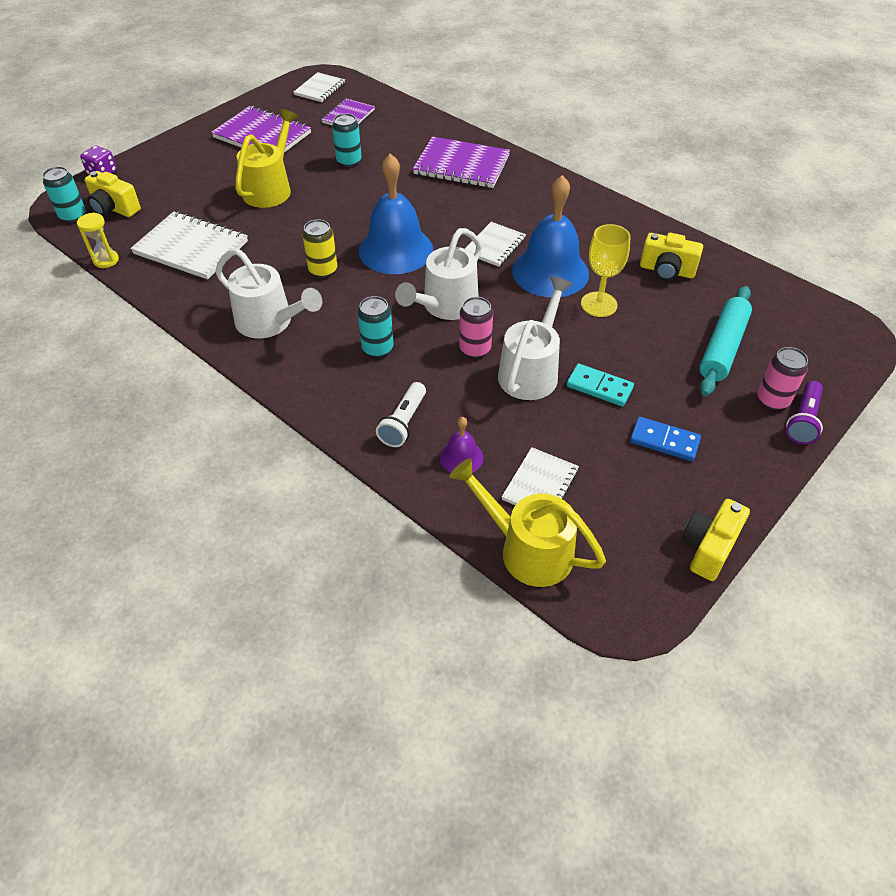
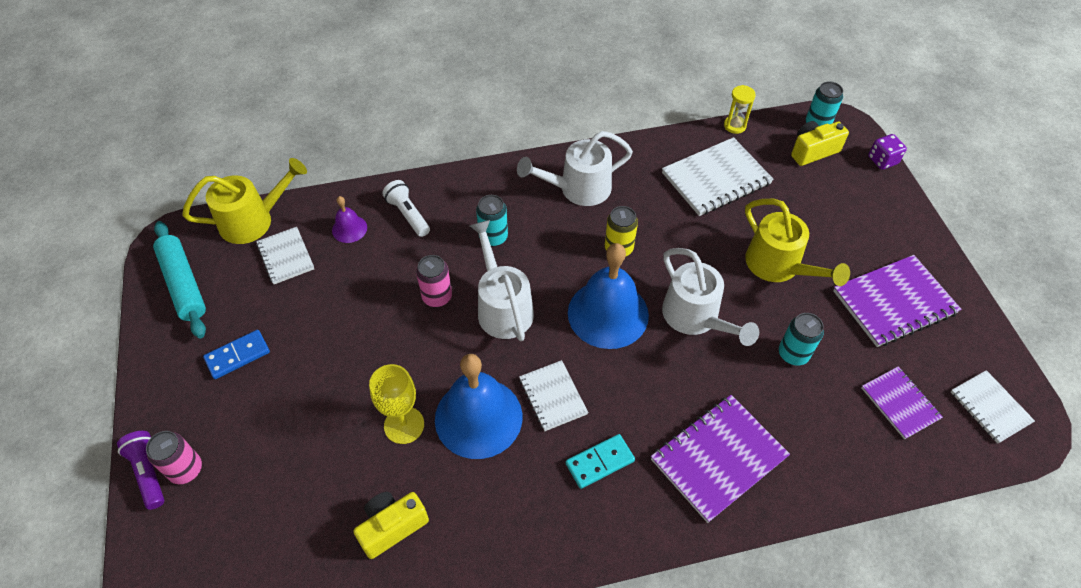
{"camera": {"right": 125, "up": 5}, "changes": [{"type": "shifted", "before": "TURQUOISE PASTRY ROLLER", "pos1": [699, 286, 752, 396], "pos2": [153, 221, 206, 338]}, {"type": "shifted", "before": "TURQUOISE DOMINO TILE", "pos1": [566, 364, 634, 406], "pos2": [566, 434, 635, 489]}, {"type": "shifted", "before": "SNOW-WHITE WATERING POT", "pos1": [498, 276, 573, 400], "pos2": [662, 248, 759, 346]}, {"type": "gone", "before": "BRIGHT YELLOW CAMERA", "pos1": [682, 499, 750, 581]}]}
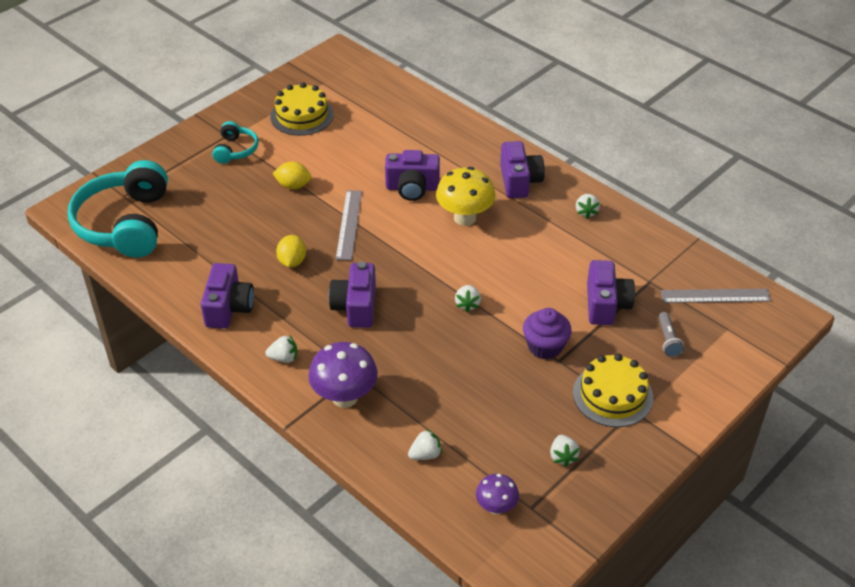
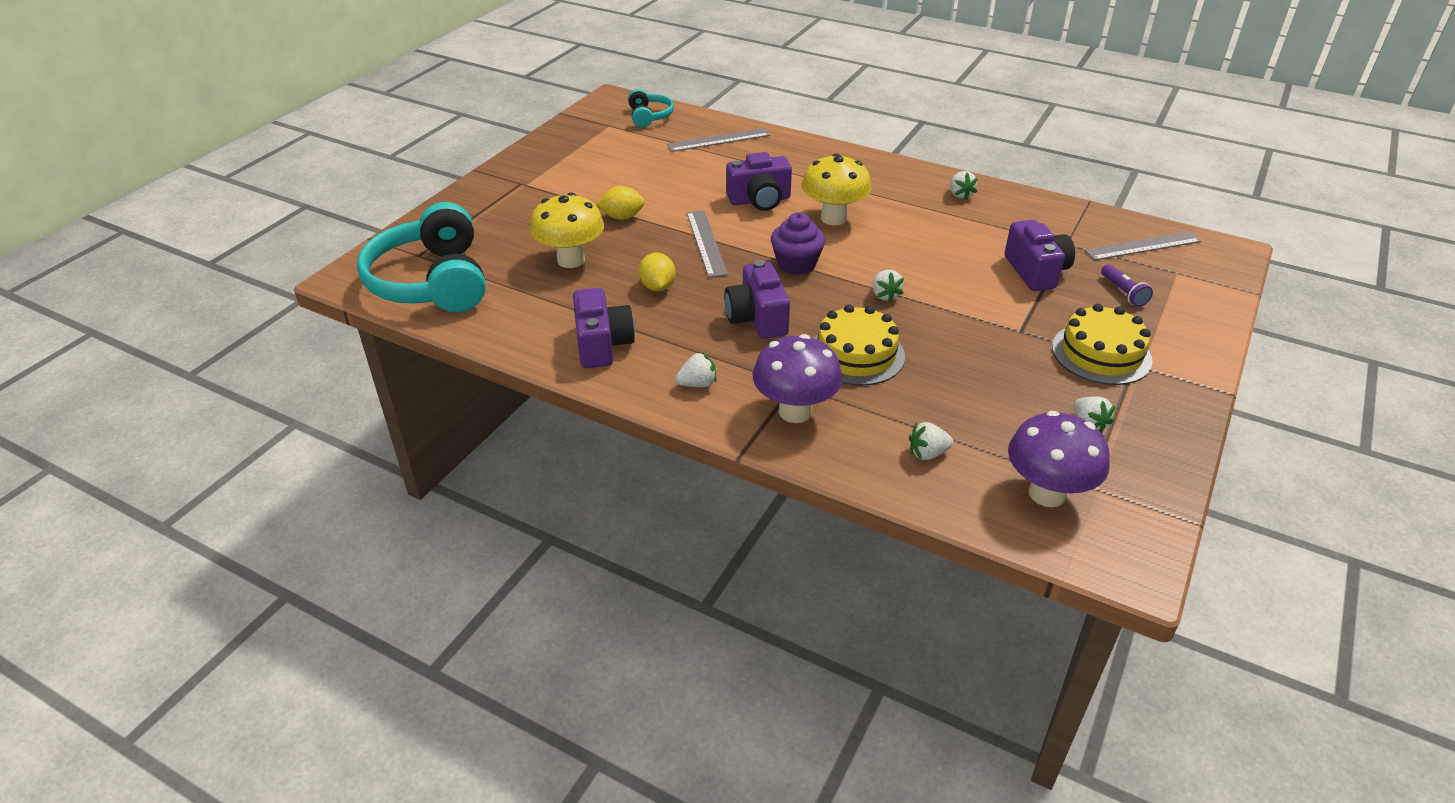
{"camera": {"right": -15, "up": -5}, "changes": [{"type": "new", "after": "BRIGHT YELLOW TOADSTOOL", "pos2": [530, 193, 604, 268]}, {"type": "shifted", "before": "TURQUOISE HEADSET", "pos1": [212, 121, 259, 164], "pos2": [628, 89, 674, 127]}, {"type": "new", "after": "ASH-GREY STRAIGHTEDGE", "pos2": [667, 128, 770, 152]}, {"type": "shifted", "before": "PURPLE MUFFIN", "pos1": [523, 308, 572, 359], "pos2": [771, 212, 825, 275]}, {"type": "shifted", "before": "BRIGHT YELLOW LAYER CAKE", "pos1": [270, 82, 334, 136], "pos2": [814, 304, 905, 386]}, {"type": "rotated", "before": "SNOW-WHITE STRAWBERRY", "pos1": [408, 429, 442, 460], "pos2": [909, 422, 954, 460], "turn": -150}, {"type": "scaled", "before": "PURPLE TOADSTOOL", "pos1": [476, 474, 519, 515], "pos2": [1008, 411, 1110, 507], "scale": 1.71}, {"type": "repainted", "before": "ASH-GREY FLASHLIGHT", "after": "PURPLE FLASHLIGHT", "pos1": [658, 312, 684, 357], "pos2": [1101, 264, 1153, 307]}, {"type": "gone", "before": "PURPLE CAMERA", "pos1": [500, 141, 545, 198]}]}
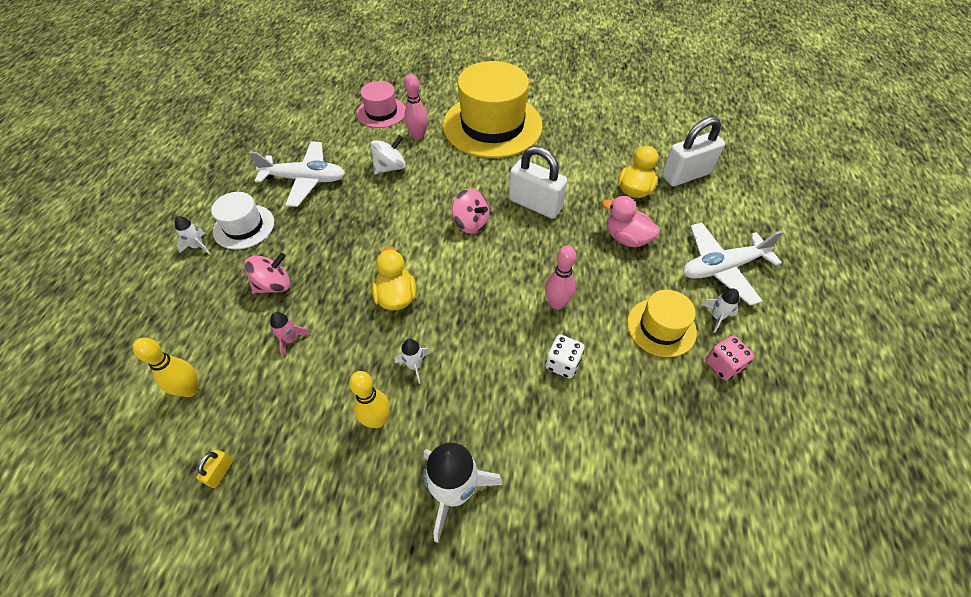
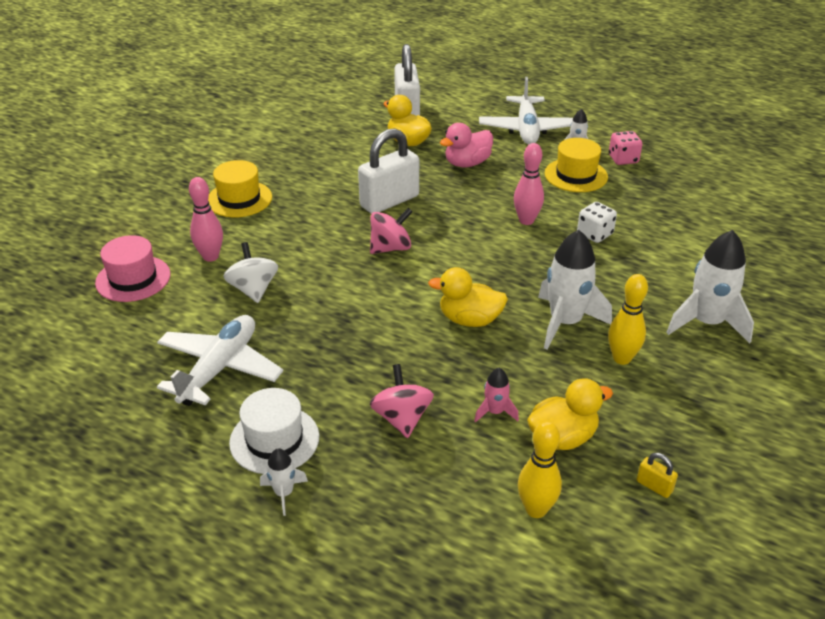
{"camera": {"right": -70, "up": -15}, "changes": [{"type": "scaled", "before": "BRIGHT YELLOW TOP HAT", "pos1": [443, 61, 543, 158], "pos2": [208, 160, 272, 217], "scale": 0.51}, {"type": "new", "after": "BRIGHT YELLOW DUCK", "pos2": [527, 378, 613, 450]}, {"type": "scaled", "before": "SNOW-WHITE ROCKET", "pos1": [395, 339, 430, 384], "pos2": [538, 230, 612, 350], "scale": 2.05}]}
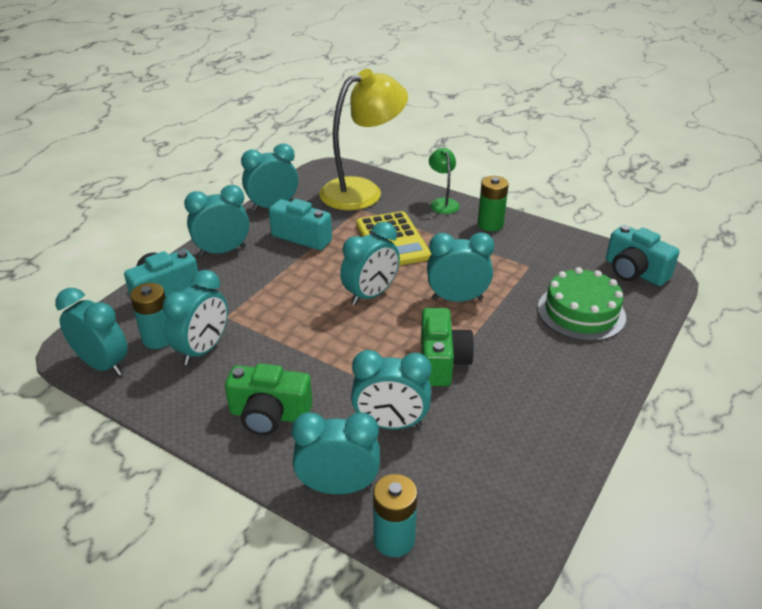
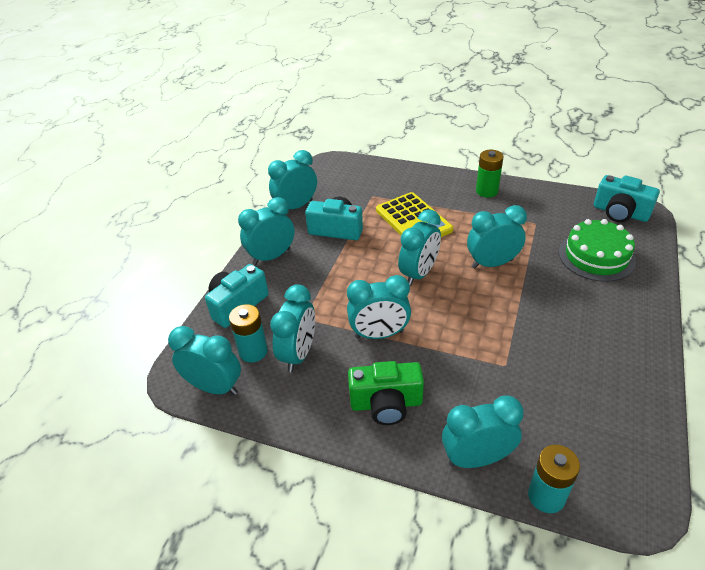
{"camera": {"right": -10, "up": 5}, "changes": [{"type": "shifted", "before": "TURQUOISE ALARM CLOCK", "pos1": [351, 350, 432, 429], "pos2": [347, 275, 411, 339]}, {"type": "gone", "before": "BRIGHT YELLOW DESK LAMP", "pos1": [319, 69, 408, 210]}, {"type": "gone", "before": "LEAF-GREEN CAMERA", "pos1": [421, 308, 474, 386]}, {"type": "gone", "before": "LEAF-GREEN DESK LAMP", "pos1": [429, 148, 460, 214]}]}
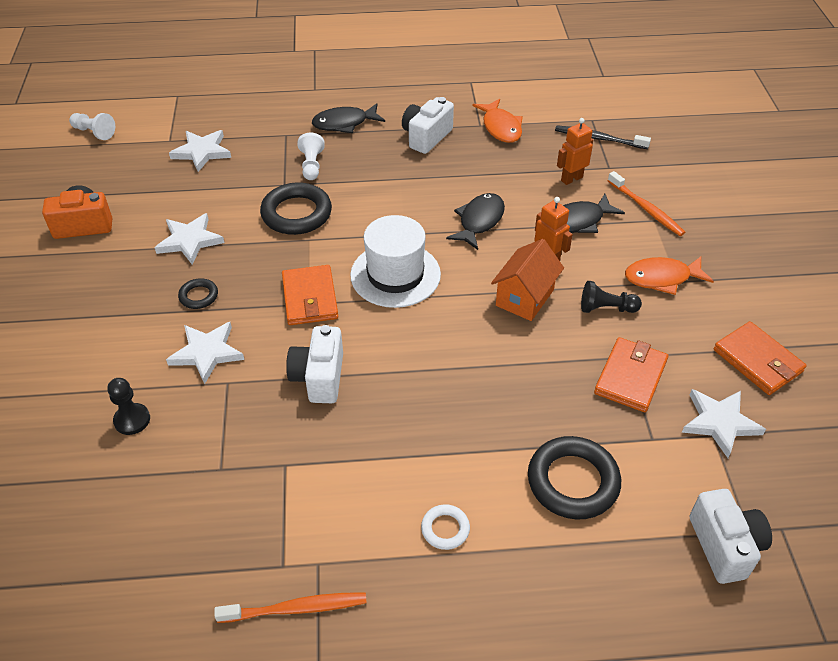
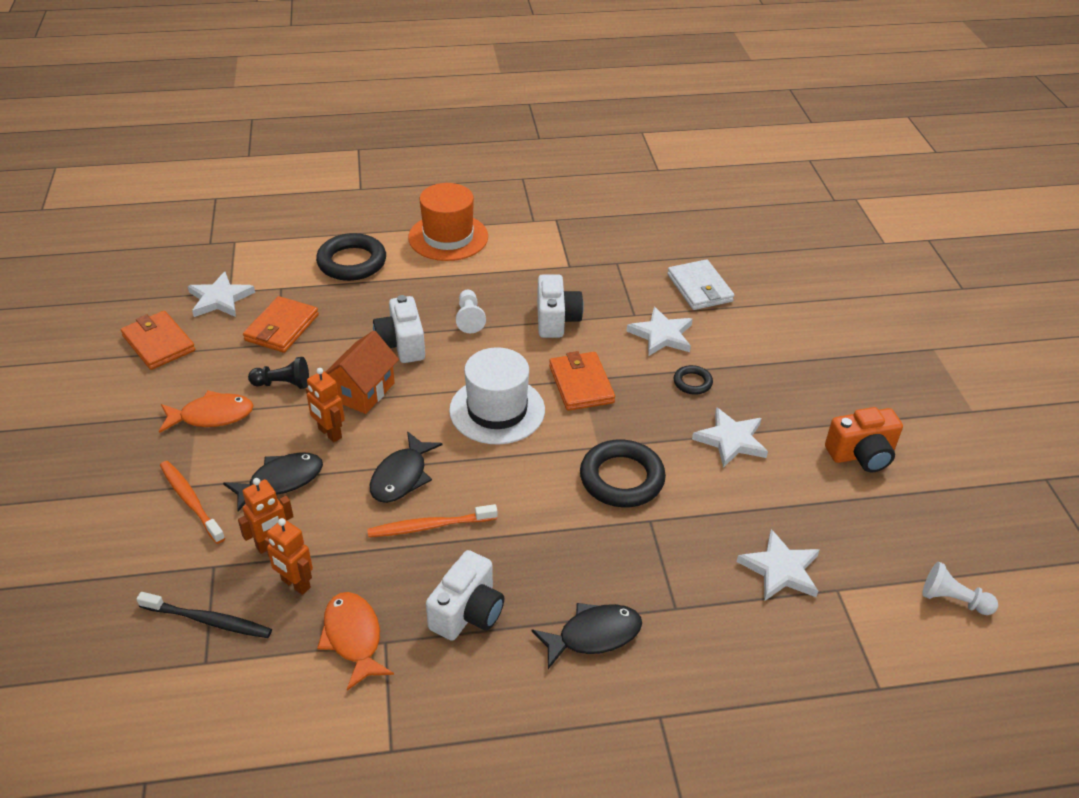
{"camera": {"right": 175, "up": -5}, "changes": [{"type": "new", "after": "BRIGHT ORANGE ROBOT FIGURE", "pos2": [264, 518, 313, 595]}, {"type": "shifted", "before": "BRIGHT ORANGE TOOTH BRUSH", "pos1": [214, 592, 367, 623], "pos2": [367, 504, 497, 537]}, {"type": "shifted", "before": "SNOW-WHITE CAMERA", "pos1": [690, 489, 772, 584], "pos2": [373, 295, 425, 363]}, {"type": "swapped", "before": "SNOW-WHITE TORUS", "after": "BRIGHT ORANGE TOP HAT", "pos1": [421, 504, 470, 550], "pos2": [408, 183, 488, 261]}, {"type": "shifted", "before": "SNOW-WHITE PAWN", "pos1": [297, 133, 325, 180], "pos2": [456, 290, 486, 333]}, {"type": "swapped", "before": "EBONY PAWN", "after": "SNOW-WHITE CARD WALLET", "pos1": [107, 378, 150, 435], "pos2": [667, 259, 734, 310]}]}
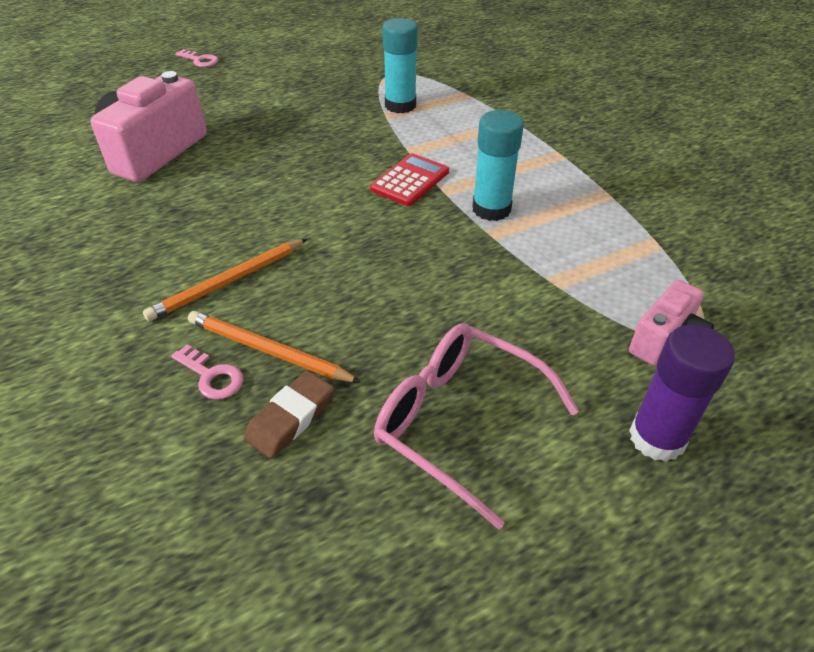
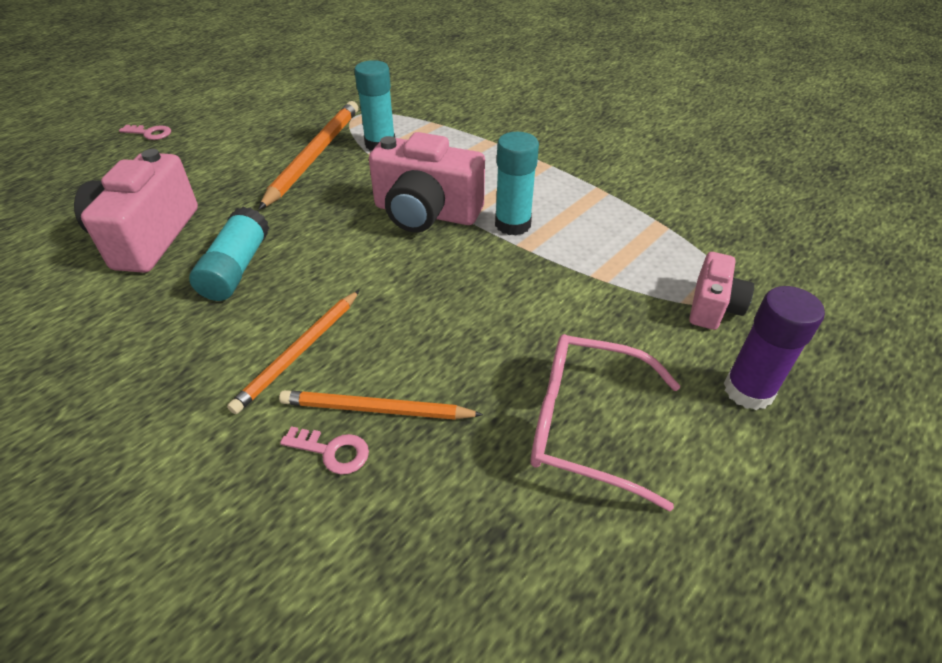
{"camera": {"right": -20, "up": 0}, "changes": [{"type": "new", "after": "TURQUOISE GLUE", "pos2": [189, 207, 269, 301]}, {"type": "new", "after": "BRIGHT ORANGE WOODEN PENCIL", "pos2": [258, 101, 358, 210]}, {"type": "swapped", "before": "SCARLET ADDING MACHINE", "after": "ROSE-PINK CAMERA", "pos1": [370, 153, 449, 206], "pos2": [369, 132, 485, 233]}, {"type": "gone", "before": "BROWN PENCIL ERASER", "pos1": [244, 371, 334, 459]}]}
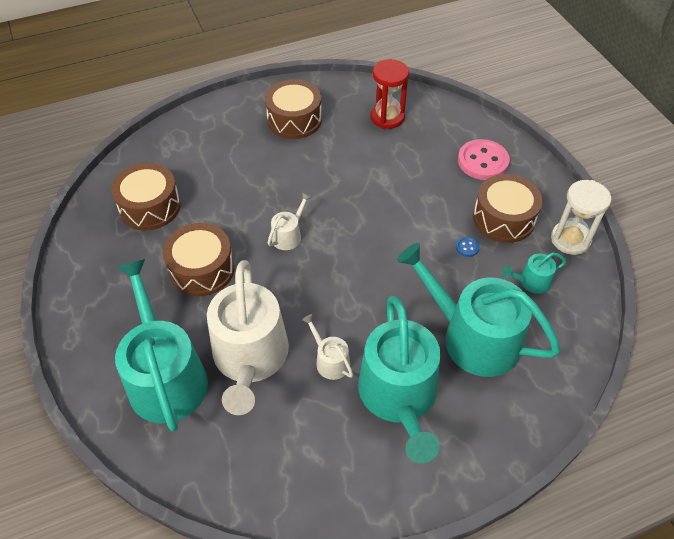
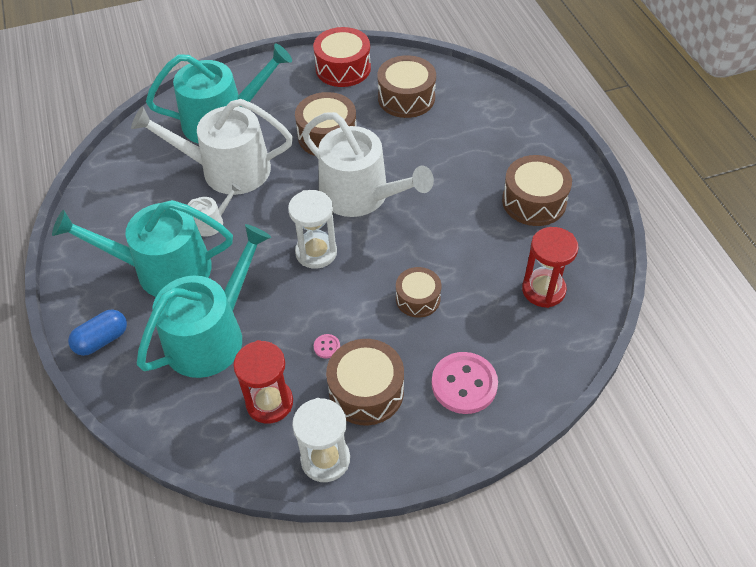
{"camera": {"right": 95, "up": 0}, "changes": [{"type": "new", "after": "BLUE CAPSULE", "pos2": [68, 309, 127, 356]}, {"type": "swapped", "before": "TURQUOISE WATERING POT", "after": "SCARLET HOURGLASS", "pos1": [502, 252, 566, 294], "pos2": [233, 340, 293, 424]}, {"type": "new", "after": "SNOW-WHITE HOURGLASS", "pos2": [288, 190, 337, 269]}, {"type": "scaled", "before": "SNOW-WHITE WATERING POT", "pos1": [268, 192, 311, 250], "pos2": [302, 112, 434, 217], "scale": 2.29}, {"type": "new", "after": "SCARLET DRUM", "pos2": [313, 27, 371, 87]}, {"type": "repainted", "before": "BLUE SHIRT BUTTON", "after": "ROSE-PINK SHIRT BUTTON", "pos1": [456, 237, 480, 257], "pos2": [314, 334, 340, 359]}, {"type": "new", "after": "BROWN DRUM", "pos2": [396, 267, 441, 318]}]}
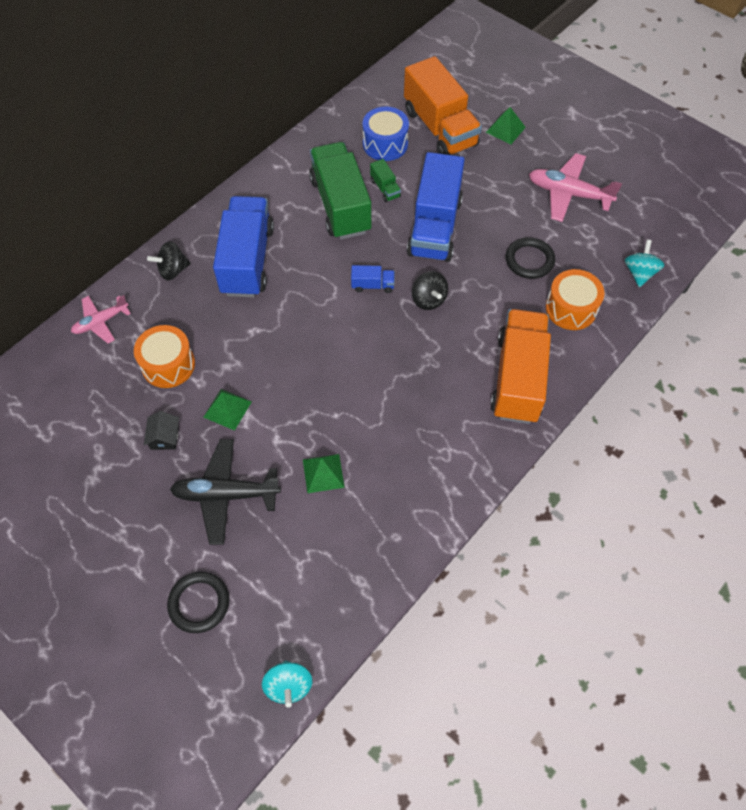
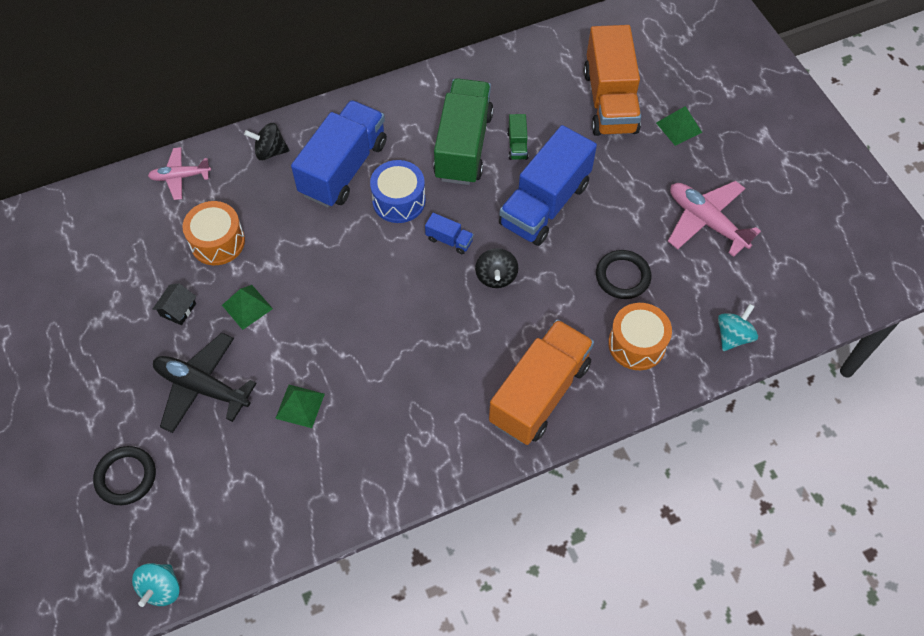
{"camera": {"right": 25, "up": 0}, "changes": [{"type": "shifted", "before": "BLUE DRUM", "pos1": [362, 107, 409, 161], "pos2": [370, 160, 426, 223]}]}
